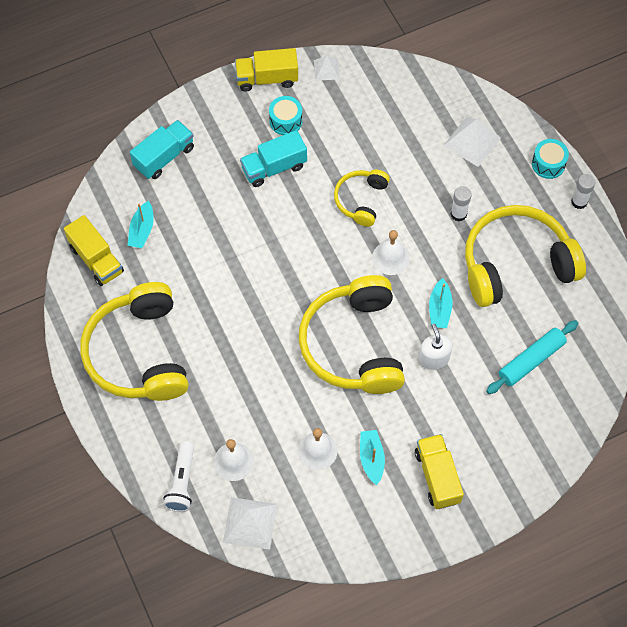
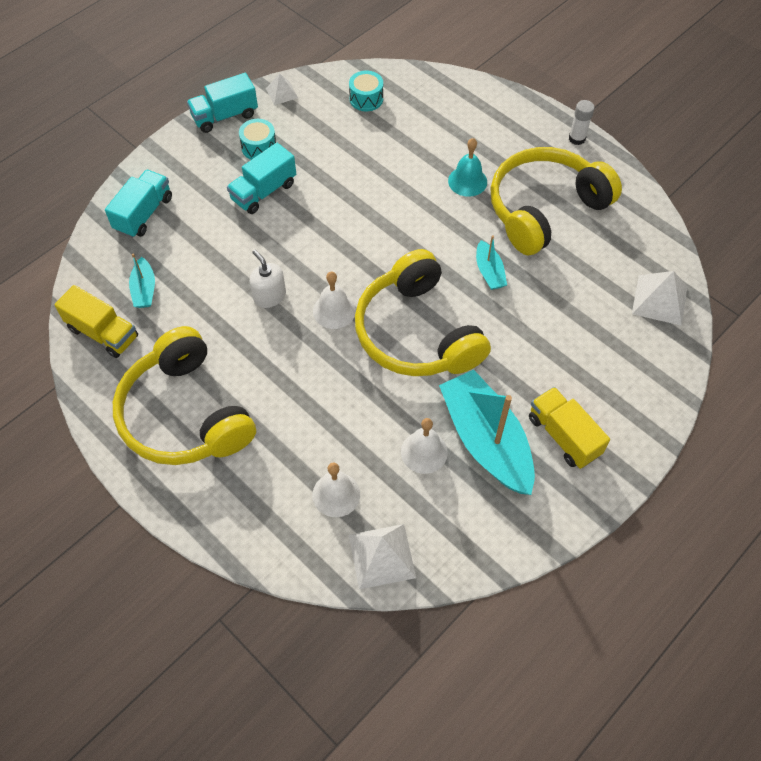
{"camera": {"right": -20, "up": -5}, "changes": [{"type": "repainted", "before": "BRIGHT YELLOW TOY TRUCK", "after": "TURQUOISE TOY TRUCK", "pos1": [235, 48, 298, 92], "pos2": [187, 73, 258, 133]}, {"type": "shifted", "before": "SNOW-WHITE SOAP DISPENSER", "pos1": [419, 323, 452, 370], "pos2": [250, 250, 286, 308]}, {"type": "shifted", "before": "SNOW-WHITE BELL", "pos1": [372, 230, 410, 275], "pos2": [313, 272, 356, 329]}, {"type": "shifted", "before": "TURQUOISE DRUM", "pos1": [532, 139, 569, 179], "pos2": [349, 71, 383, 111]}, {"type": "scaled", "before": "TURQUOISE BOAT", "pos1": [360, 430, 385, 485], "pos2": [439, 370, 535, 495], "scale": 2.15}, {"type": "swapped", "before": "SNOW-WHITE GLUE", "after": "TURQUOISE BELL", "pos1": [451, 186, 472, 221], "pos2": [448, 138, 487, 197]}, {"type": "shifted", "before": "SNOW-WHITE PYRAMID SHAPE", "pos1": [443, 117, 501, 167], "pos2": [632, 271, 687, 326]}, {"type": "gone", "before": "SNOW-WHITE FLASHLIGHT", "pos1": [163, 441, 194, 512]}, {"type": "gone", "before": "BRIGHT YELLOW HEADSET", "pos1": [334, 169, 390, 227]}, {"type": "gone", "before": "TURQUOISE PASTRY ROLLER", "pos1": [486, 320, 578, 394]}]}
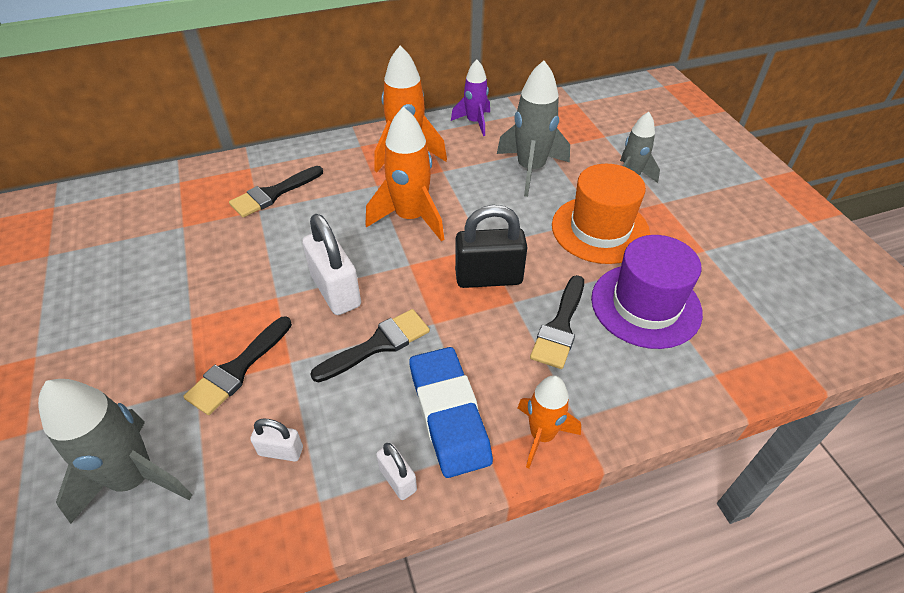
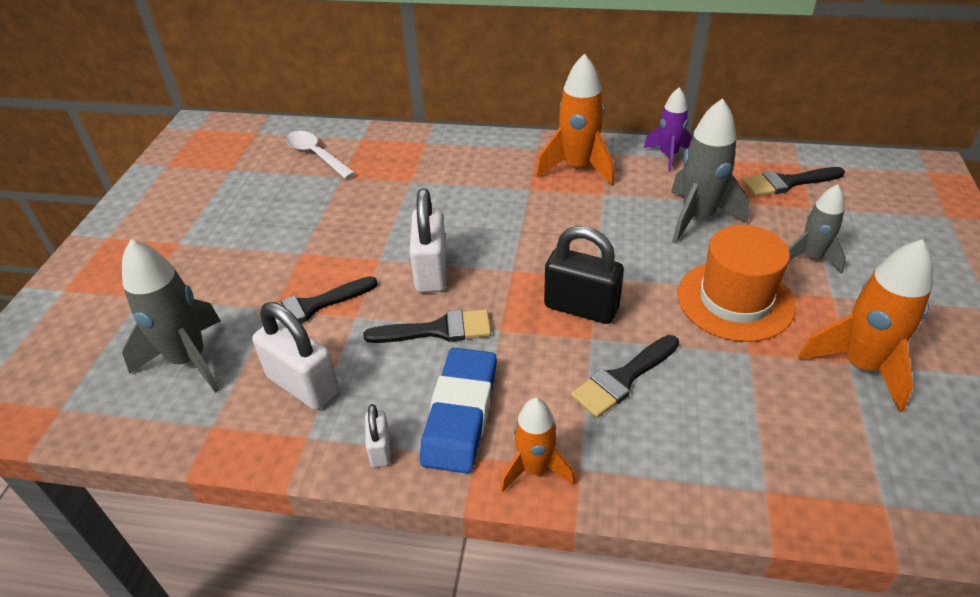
{"camera": {"right": 30, "up": -5}, "changes": [{"type": "scaled", "before": "SNOW-WHITE PADLOCK", "pos1": [250, 419, 303, 462], "pos2": [252, 302, 339, 410], "scale": 1.92}, {"type": "new", "after": "SNOW-WHITE TABLESPOON", "pos2": [286, 131, 355, 179]}, {"type": "shifted", "before": "EBONY PAINTBRUSH", "pos1": [229, 166, 323, 217], "pos2": [743, 167, 845, 197]}, {"type": "shifted", "before": "BRIGHT ORANGE ROCKET", "pos1": [366, 107, 444, 242], "pos2": [798, 239, 933, 413]}, {"type": "gone", "before": "PURPLE TOP HAT", "pos1": [591, 235, 703, 349]}]}
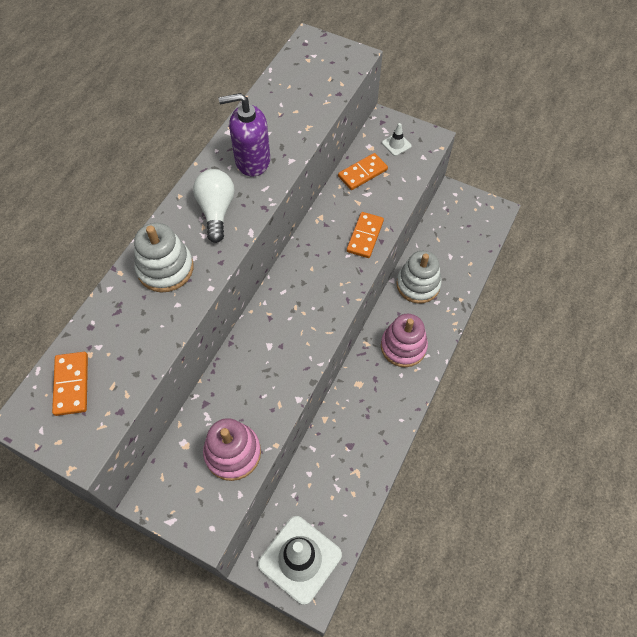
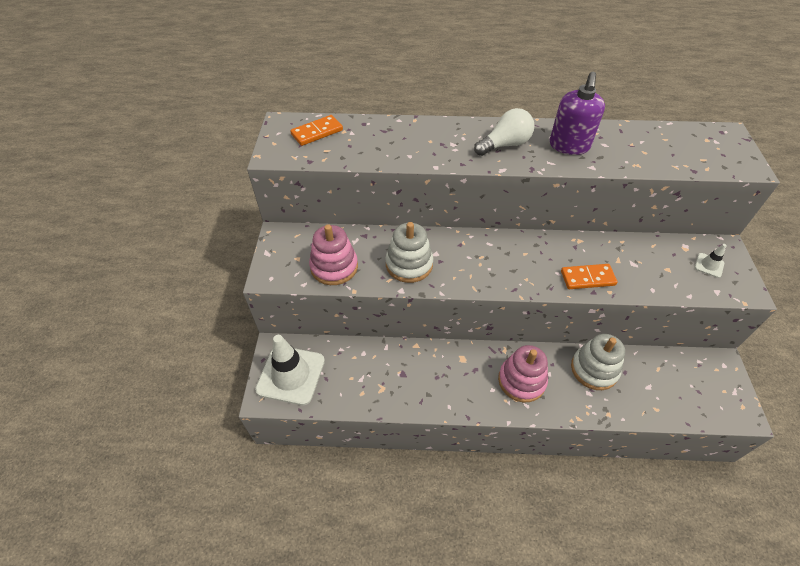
{"camera": {"right": 65, "up": -10}, "changes": [{"type": "shifted", "before": "SNOW-WHITE STACKING TOY", "pos1": [134, 223, 194, 292], "pos2": [385, 222, 434, 283]}, {"type": "rotated", "before": "PURPLE SOAP DISPENSER", "pos1": [218, 93, 270, 177], "pos2": [550, 71, 605, 155], "turn": -135}, {"type": "gone", "before": "BRIGHT ORANGE DOMINO TILE", "pos1": [338, 153, 388, 190]}]}
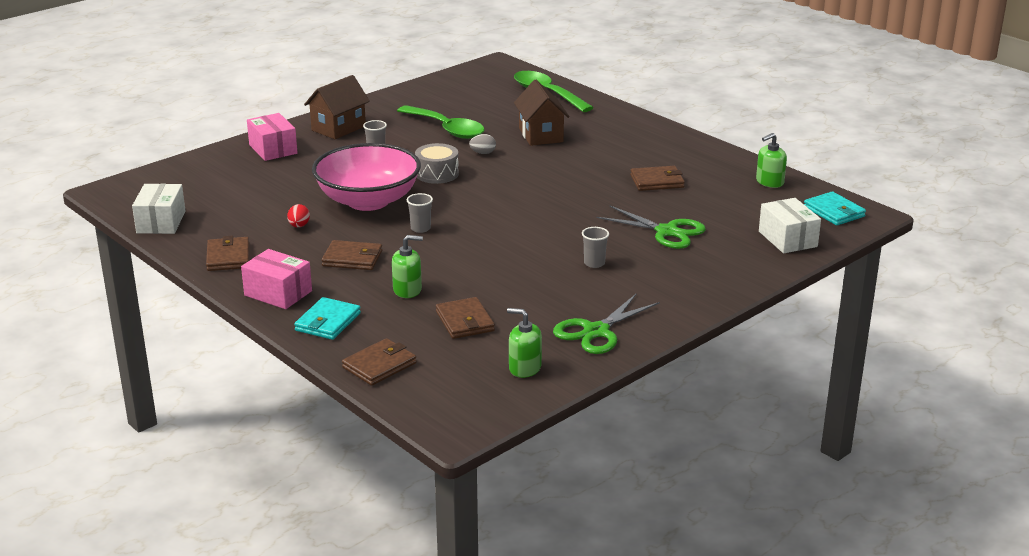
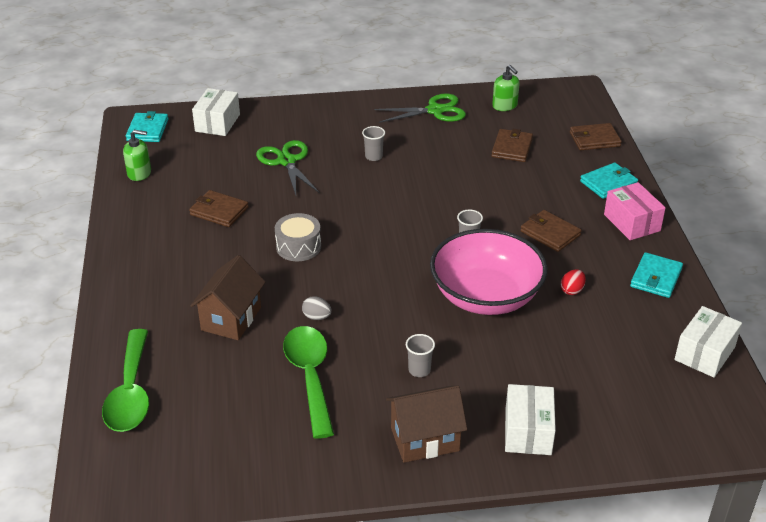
{"camera": {"right": -145, "up": 10}, "changes": [{"type": "shifted", "before": "ASH-GREY DRUM", "pos1": [415, 143, 459, 184], "pos2": [275, 213, 321, 261]}, {"type": "repainted", "before": "ROSE-PINK PARCEL", "after": "SNOW-WHITE PARCEL", "pos1": [247, 113, 298, 161], "pos2": [505, 384, 556, 455]}, {"type": "repainted", "before": "BROWN CARD WALLET", "after": "TURQUOISE CARD WALLET", "pos1": [206, 236, 249, 271], "pos2": [630, 252, 683, 298]}, {"type": "gone", "before": "LEAF-GREEN SOAP DISPENSER", "pos1": [392, 235, 423, 298]}]}
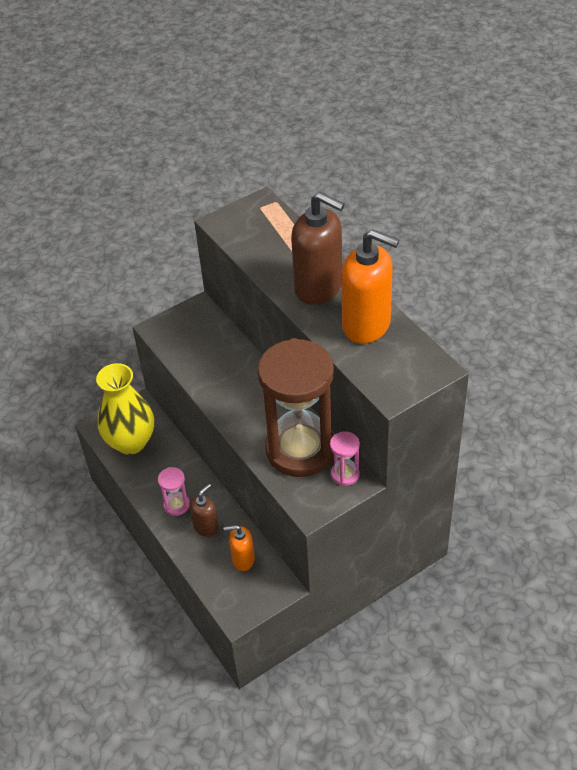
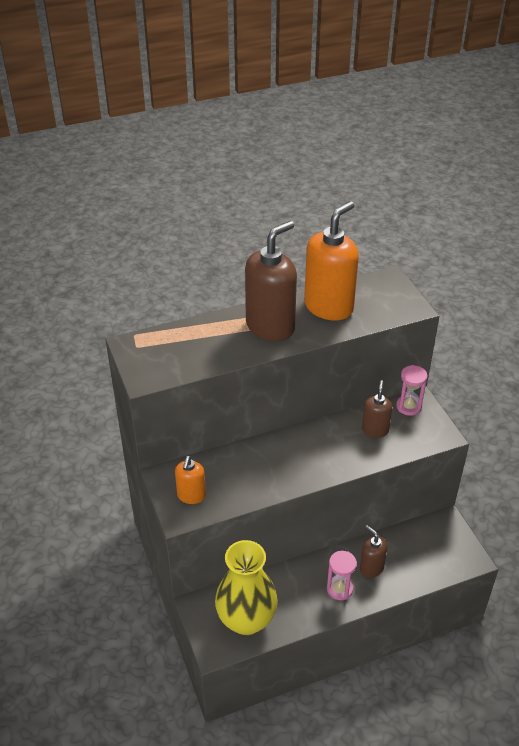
{"camera": {"right": -80, "up": -5}, "changes": [{"type": "shifted", "before": "BRIGHT ORANGE SOAP DISPENSER", "pos1": [224, 525, 255, 571], "pos2": [175, 456, 206, 504]}, {"type": "swapped", "before": "BROWN HOURGLASS", "after": "BROWN SOAP DISPENSER", "pos1": [258, 338, 334, 477], "pos2": [362, 380, 392, 438]}]}
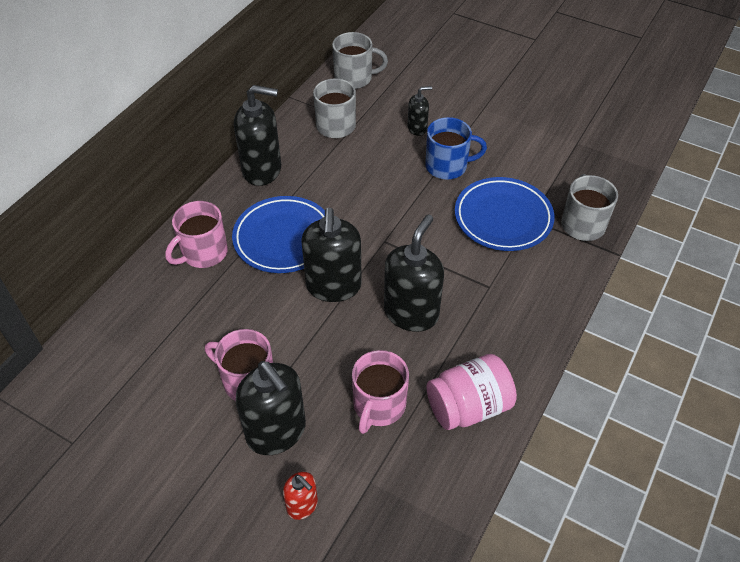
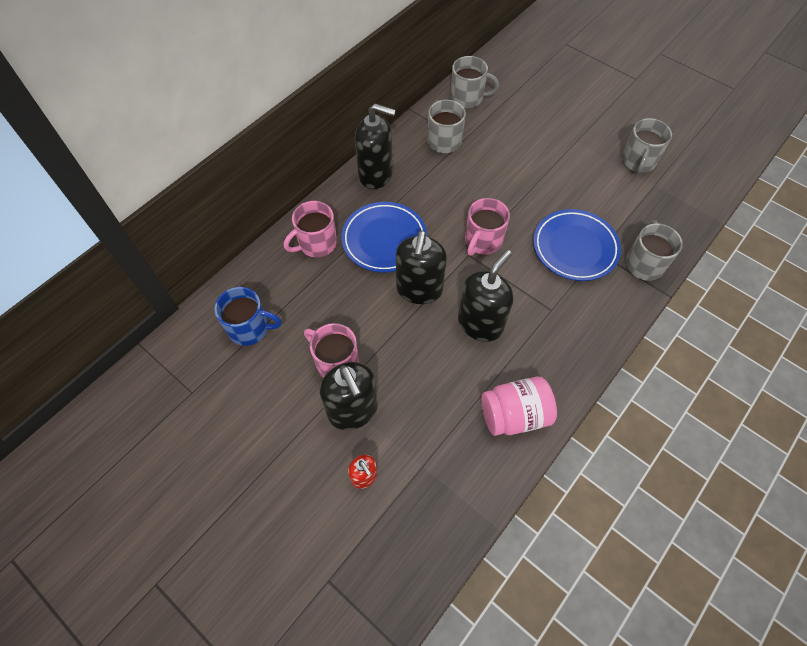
{"camera": {"right": 10, "up": 10}, "changes": [{"type": "shifted", "before": "BLUE MUG", "pos1": [425, 117, 487, 180], "pos2": [214, 287, 282, 346]}, {"type": "shifted", "before": "ROSE-PINK MUG", "pos1": [352, 350, 409, 434], "pos2": [465, 198, 510, 256]}, {"type": "new", "after": "ASH-GREY MUG", "pos2": [621, 118, 672, 174]}, {"type": "gone", "before": "EBONY SOAP DISPENSER", "pos1": [408, 86, 432, 136]}]}
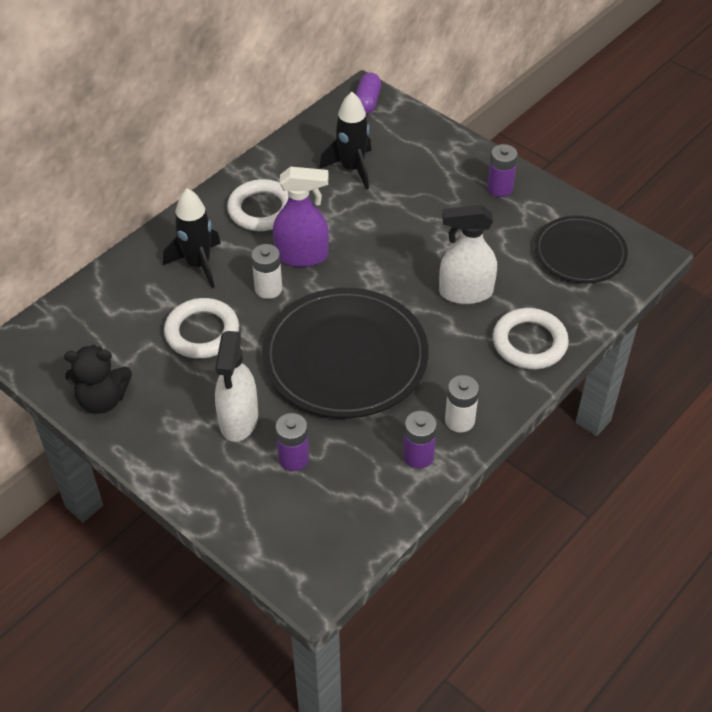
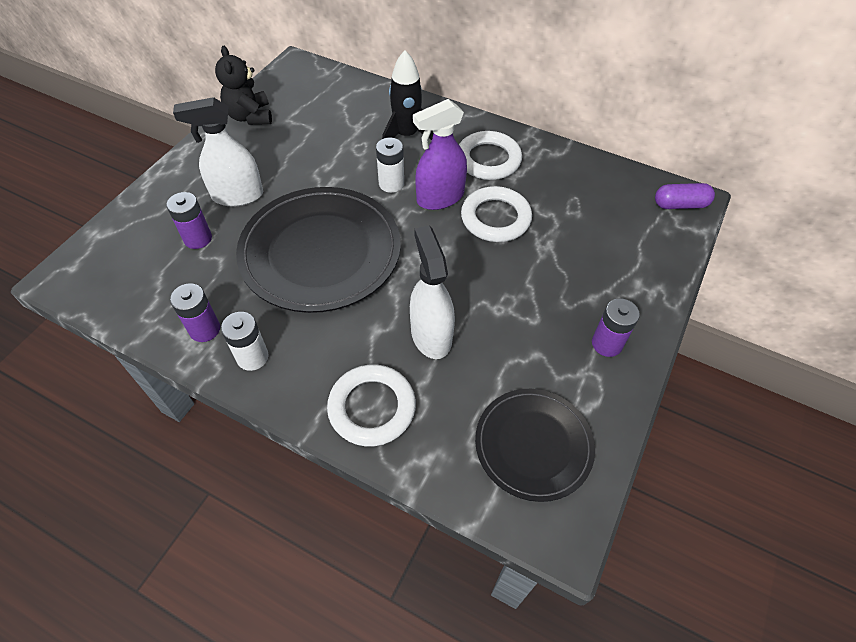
{"camera": {"right": 75, "up": 5}, "changes": [{"type": "rotated", "before": "PURPLE SPRAYER", "pos1": [273, 167, 329, 267], "pos2": [413, 99, 467, 210], "turn": 75}, {"type": "shifted", "before": "SNOW-WHITE TORUS", "pos1": [164, 298, 239, 359], "pos2": [461, 186, 532, 242]}, {"type": "gone", "before": "EBONY ROCKET", "pos1": [319, 92, 371, 190]}]}
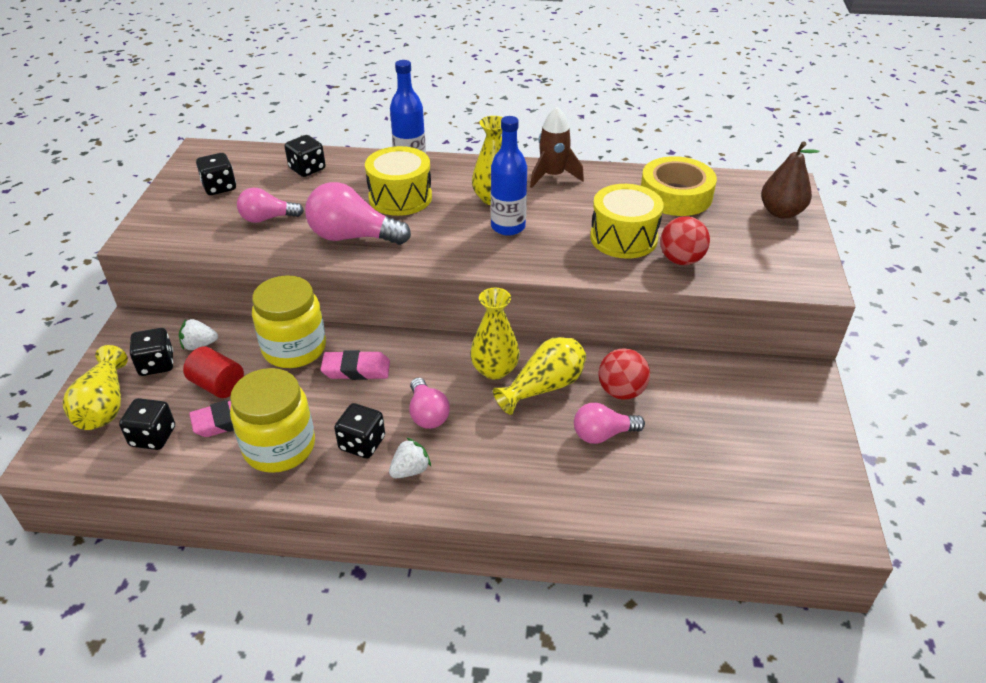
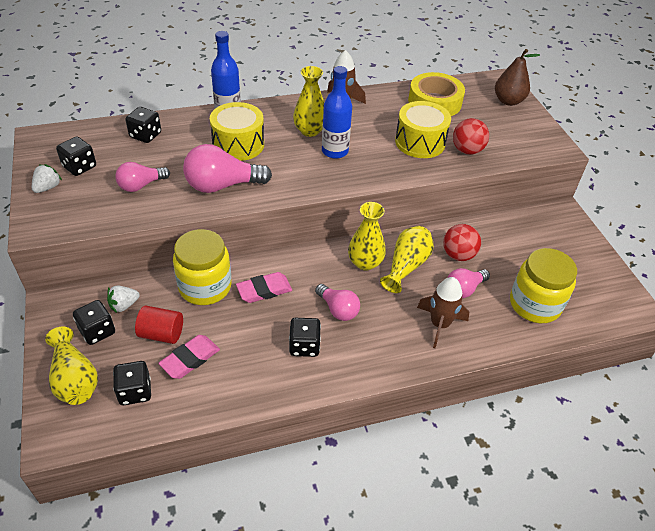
{"camera": {"right": -25, "up": 5}, "changes": [{"type": "shifted", "before": "SNOW-WHITE STRAWBERRY", "pos1": [389, 438, 431, 478], "pos2": [32, 164, 62, 193]}, {"type": "new", "after": "BROWN ROCKET", "pos2": [417, 277, 469, 348]}, {"type": "shifted", "before": "BRIGHT YELLOW JAM JAR", "pos1": [230, 368, 315, 473], "pos2": [510, 248, 577, 323]}]}
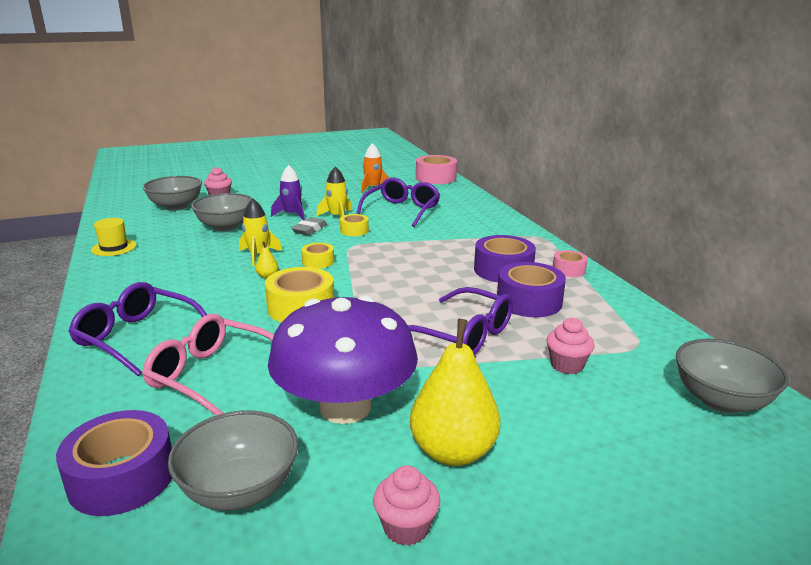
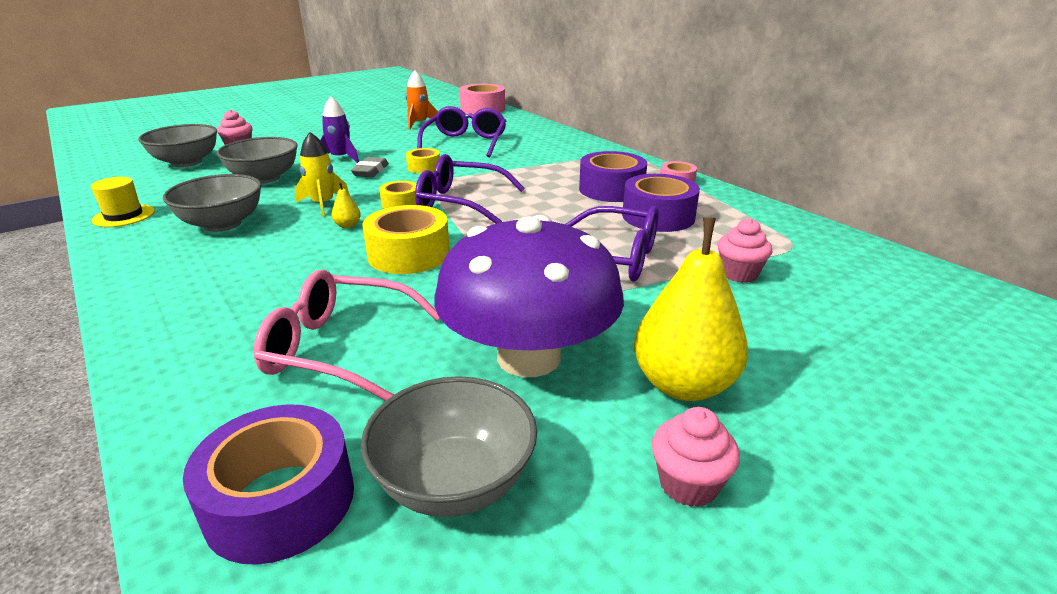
{"camera": {"right": -15, "up": 5}, "changes": [{"type": "shifted", "before": "ASH-GREY SERVING BOWL", "pos1": [676, 339, 789, 413], "pos2": [163, 174, 262, 232]}, {"type": "shifted", "before": "PURPLE EYEGLASSES", "pos1": [68, 282, 207, 376], "pos2": [415, 154, 525, 224]}, {"type": "gone", "before": "BRIGHT YELLOW ROCKET", "pos1": [316, 166, 352, 218]}]}
